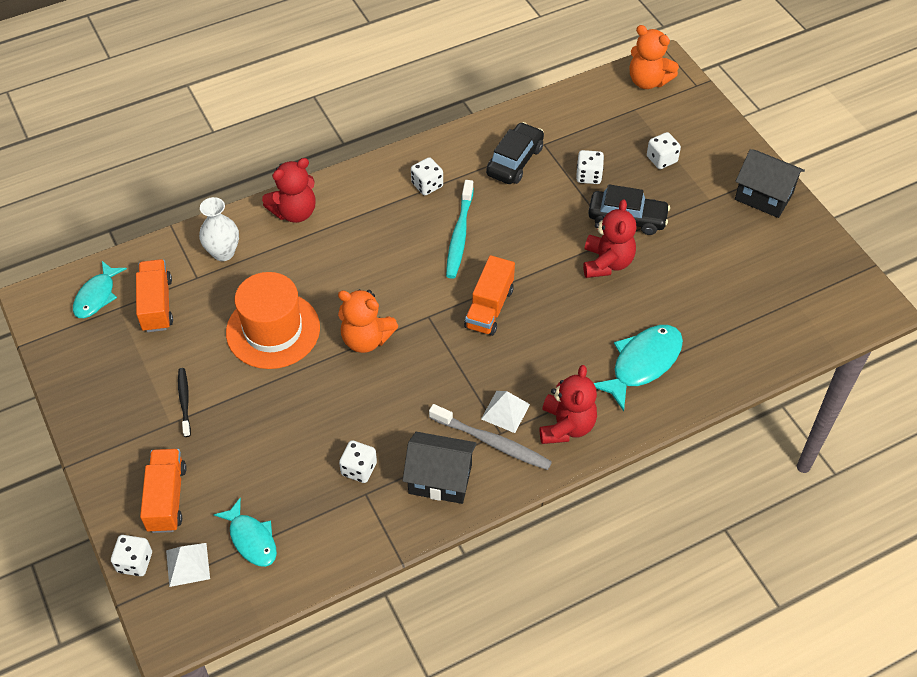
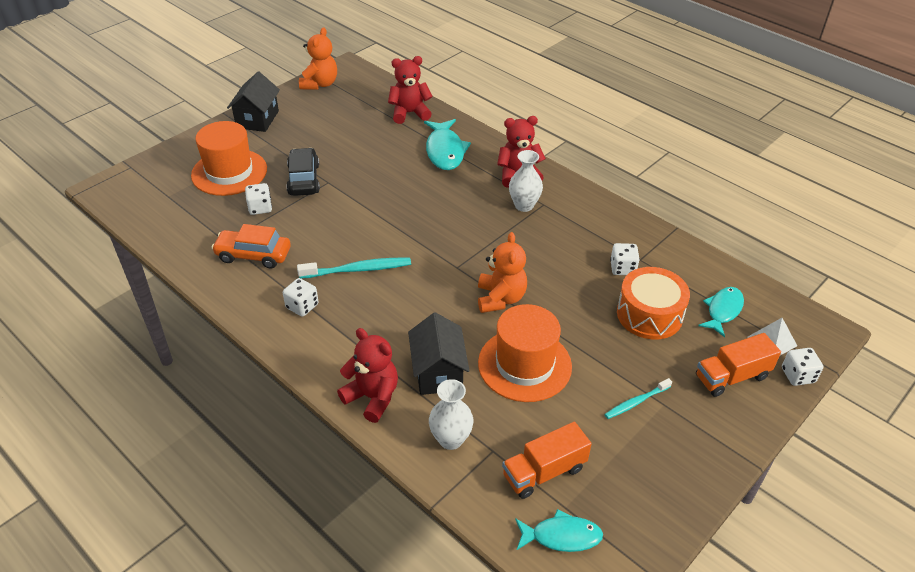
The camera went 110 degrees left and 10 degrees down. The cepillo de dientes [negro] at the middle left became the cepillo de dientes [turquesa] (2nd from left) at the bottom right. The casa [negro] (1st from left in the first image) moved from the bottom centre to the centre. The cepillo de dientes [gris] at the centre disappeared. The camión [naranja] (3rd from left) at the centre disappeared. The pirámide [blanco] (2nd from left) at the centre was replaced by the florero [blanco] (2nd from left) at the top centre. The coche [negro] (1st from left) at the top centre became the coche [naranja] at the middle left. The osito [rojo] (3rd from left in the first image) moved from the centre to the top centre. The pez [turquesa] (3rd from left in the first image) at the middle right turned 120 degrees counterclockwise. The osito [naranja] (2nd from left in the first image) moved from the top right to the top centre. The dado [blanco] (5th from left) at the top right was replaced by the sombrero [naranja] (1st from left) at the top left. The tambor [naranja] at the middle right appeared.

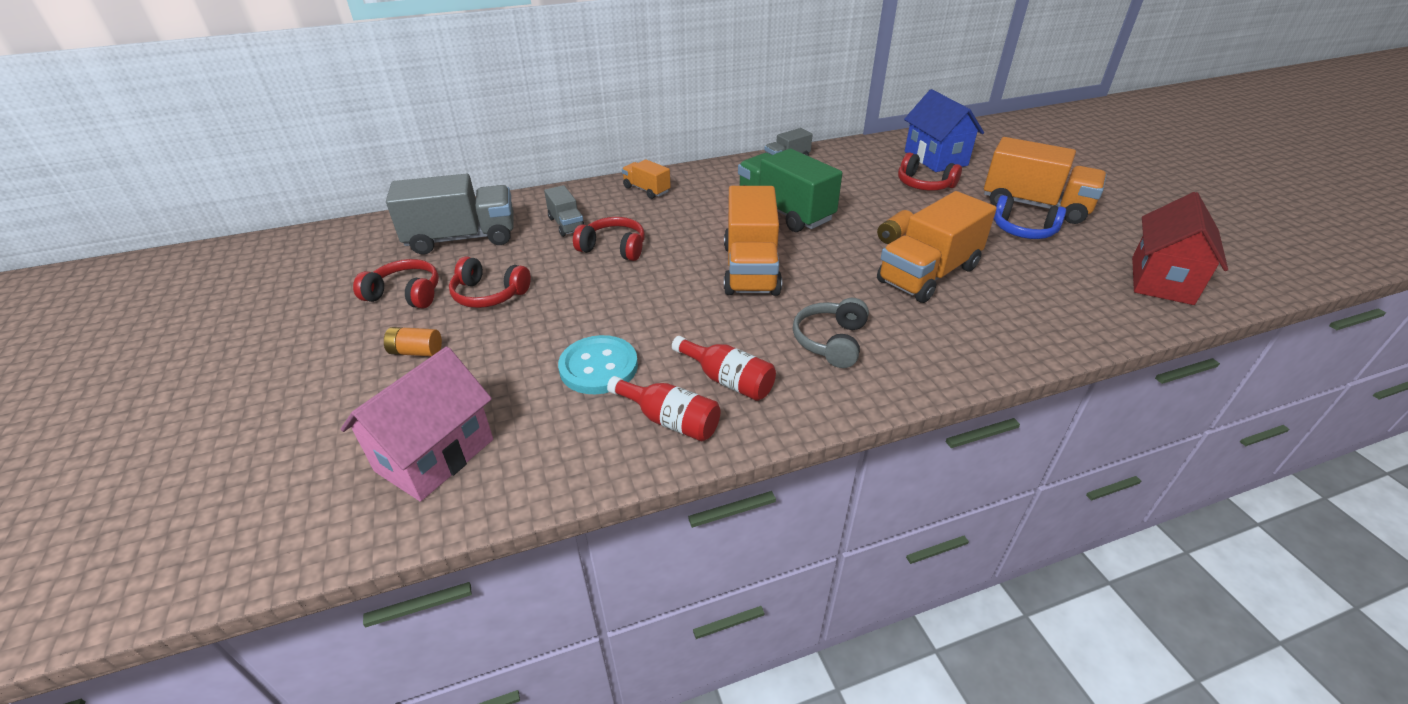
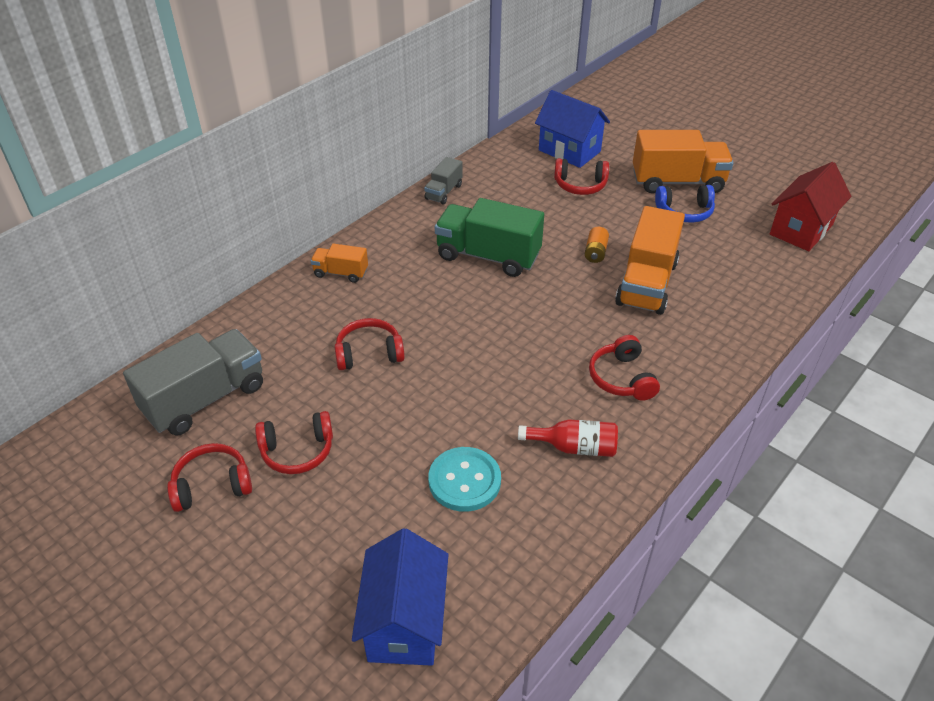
The camera went 30 degrees left and 5 degrees up. The casa [rosa] at the middle left became the casa [azul] (1st from left) at the bottom centre. The pila [naranja] (1st from left) at the middle left disappeared. The camión [gris] (2nd from left) at the top centre disappeared. The botella [rojo] (1st from left) at the centre disappeared. The camión [naranja] (2nd from left) at the centre disappeared. The auriculares [gris] at the centre became the auriculares [rojo] (5th from left) at the middle right. The casa [rojo] at the middle right turned 45 degrees clockwise.

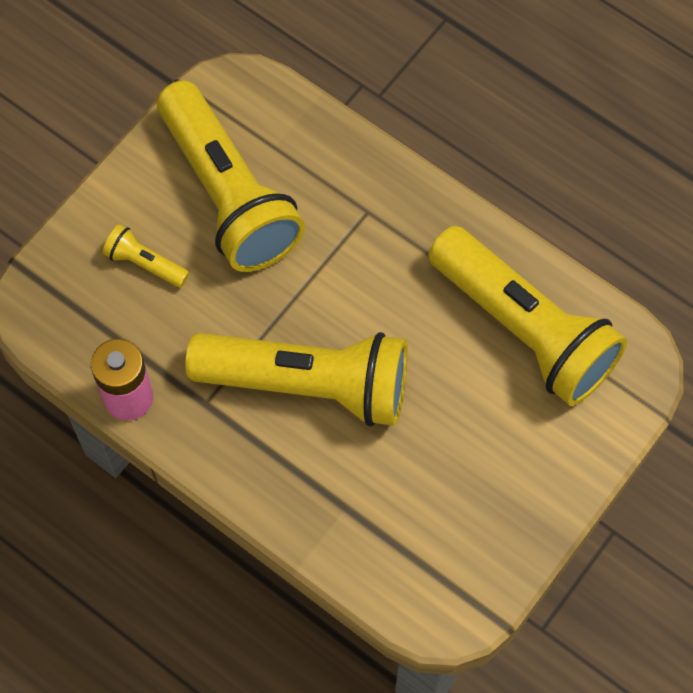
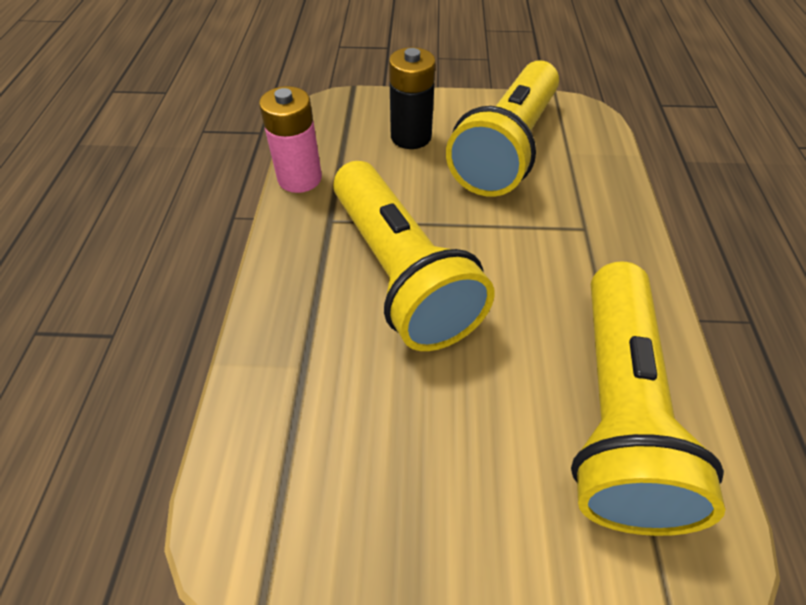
The camera went 55 degrees right and 15 degrees down. The lámpara de mano [amarillo] (1st from left) at the middle left was replaced by the pila [negro] at the top centre.

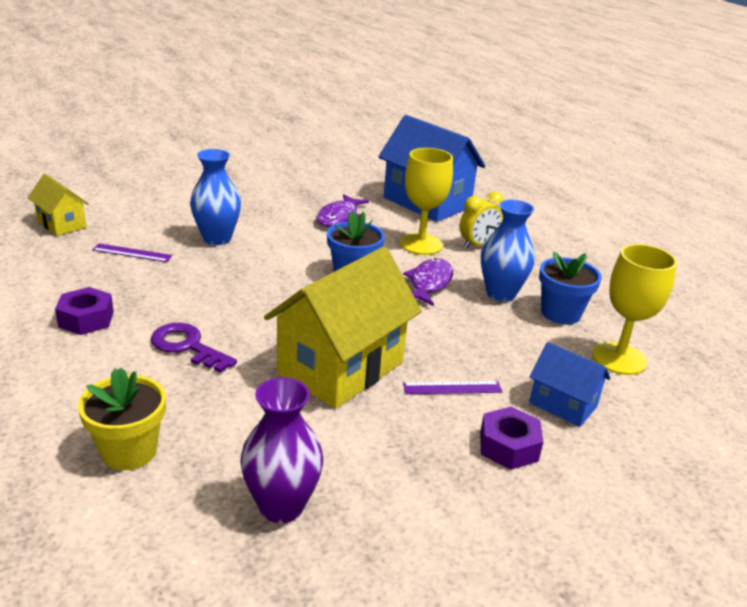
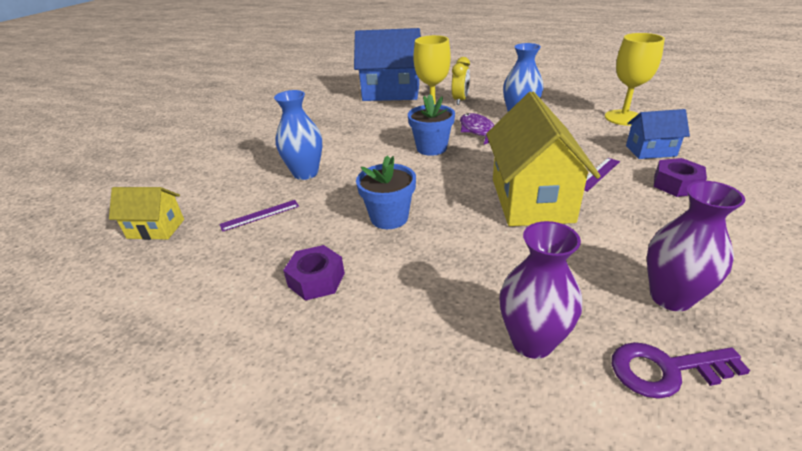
The camera went 35 degrees left and 5 degrees up. The maceta [amarillo] at the bottom left was replaced by the florero [morado] (1st from left) at the middle right. The llave [morado] moved from the middle left to the bottom right. The pez [morado] (1st from left) at the centre disappeared. The maceta [azul] (2nd from left in the first image) moved from the middle right to the centre.

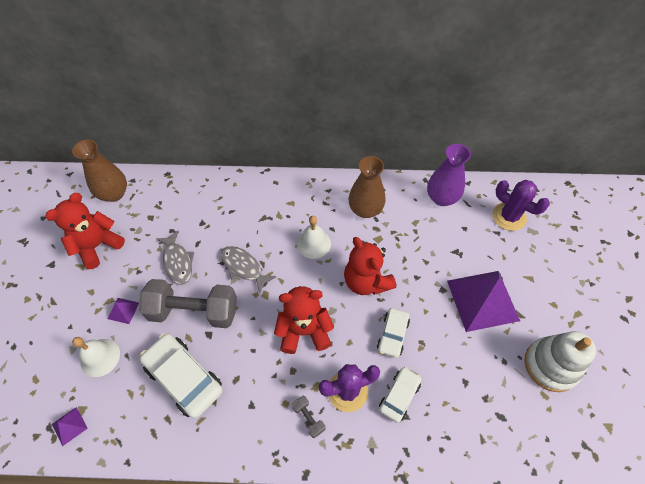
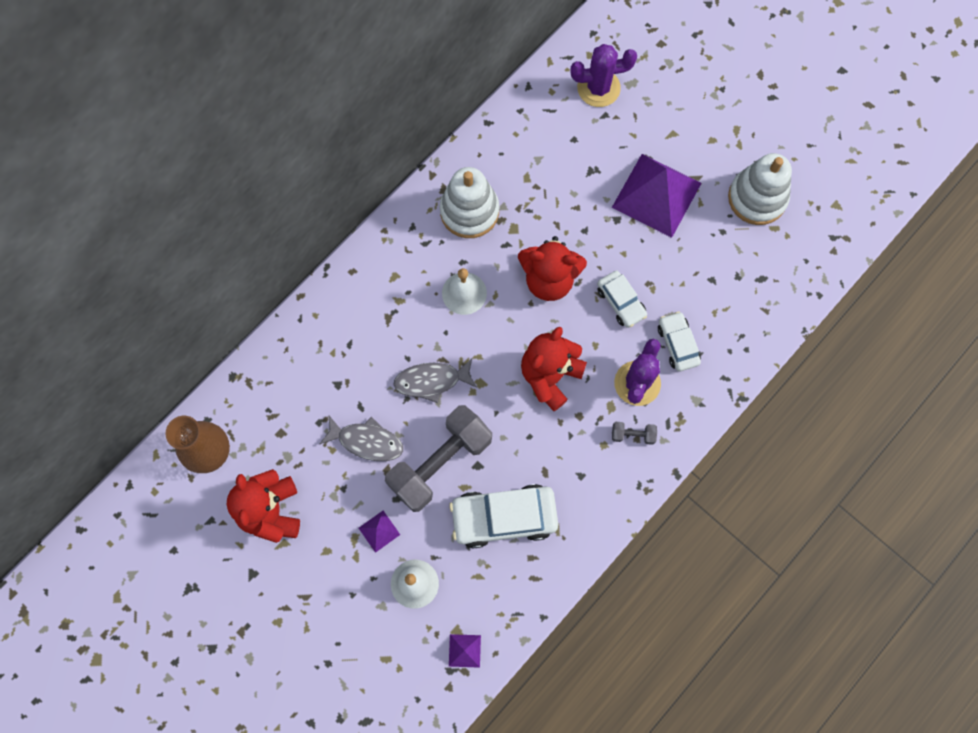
The camera went 50 degrees left and 15 degrees up. The florero [marrón] (2nd from left) at the centre was replaced by the juguete apilable [blanco] (1st from left) at the top centre. The florero [morado] at the middle right disappeared.

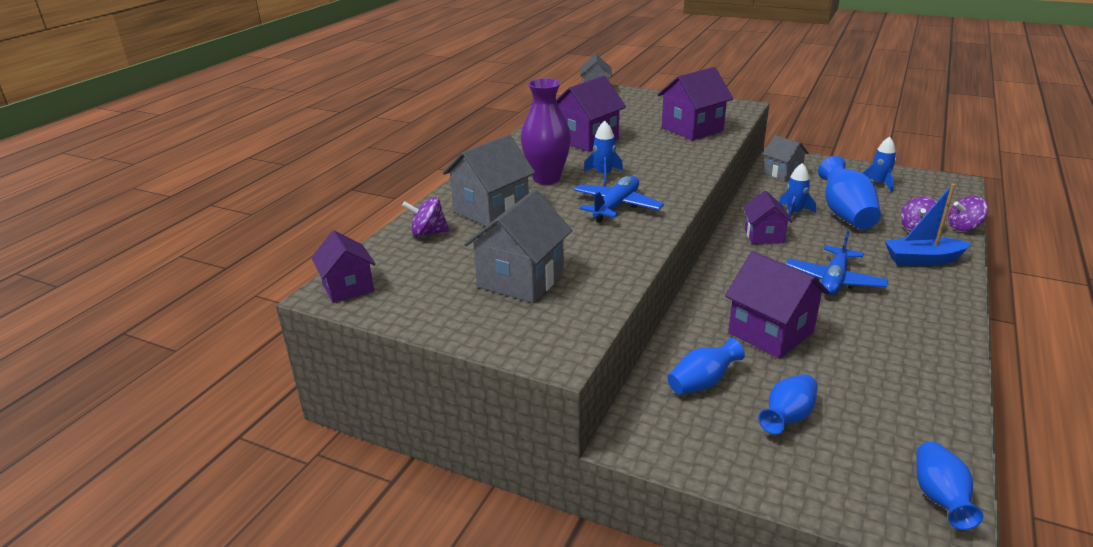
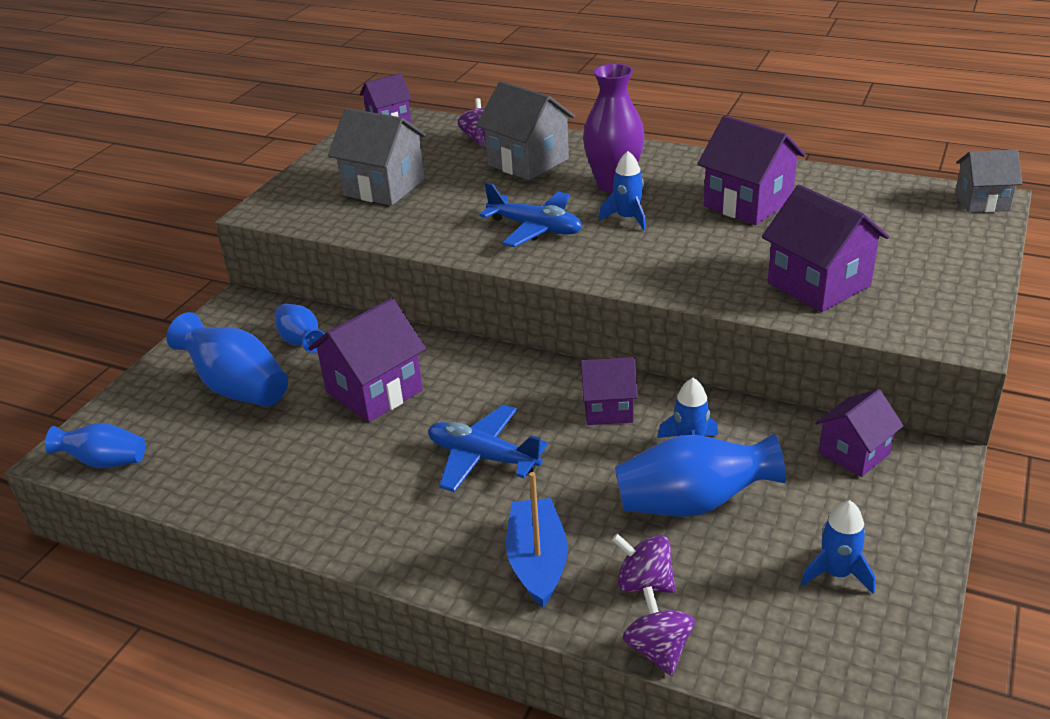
The camera went 90 degrees right and 5 degrees up. The florero [azul] (2nd from left) at the bottom right changed to 1.62 times the size. The casa [gris] (4th from left) at the top right became the casa [morado] (6th from left) at the middle right.

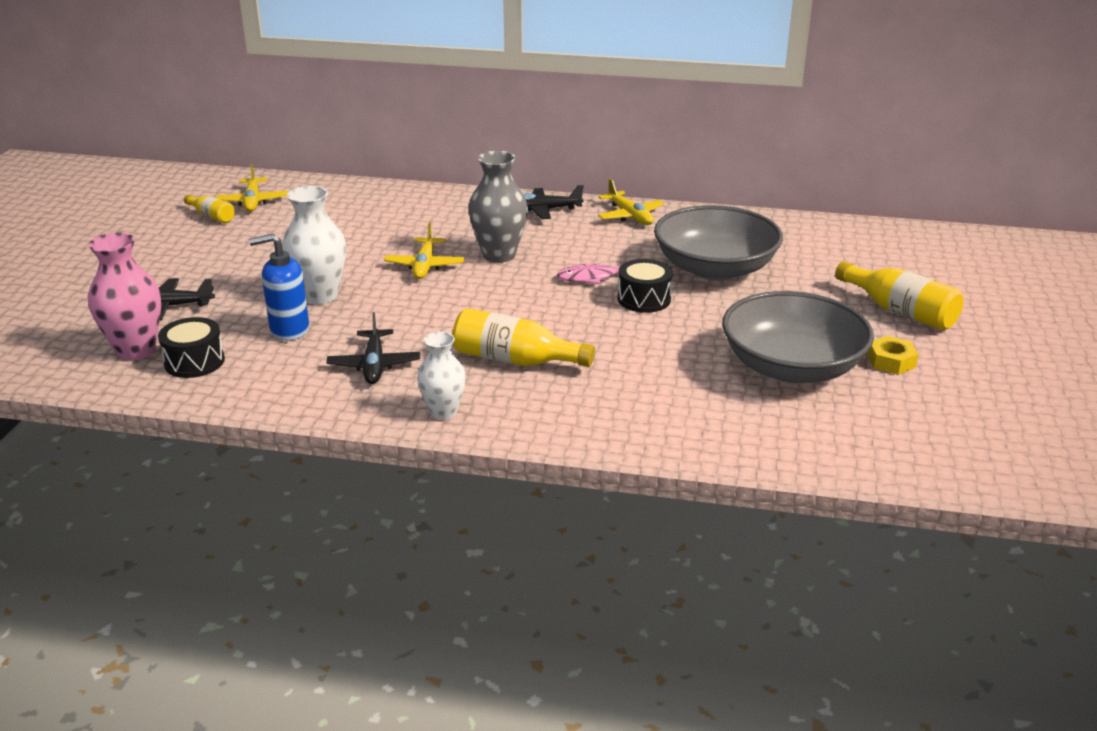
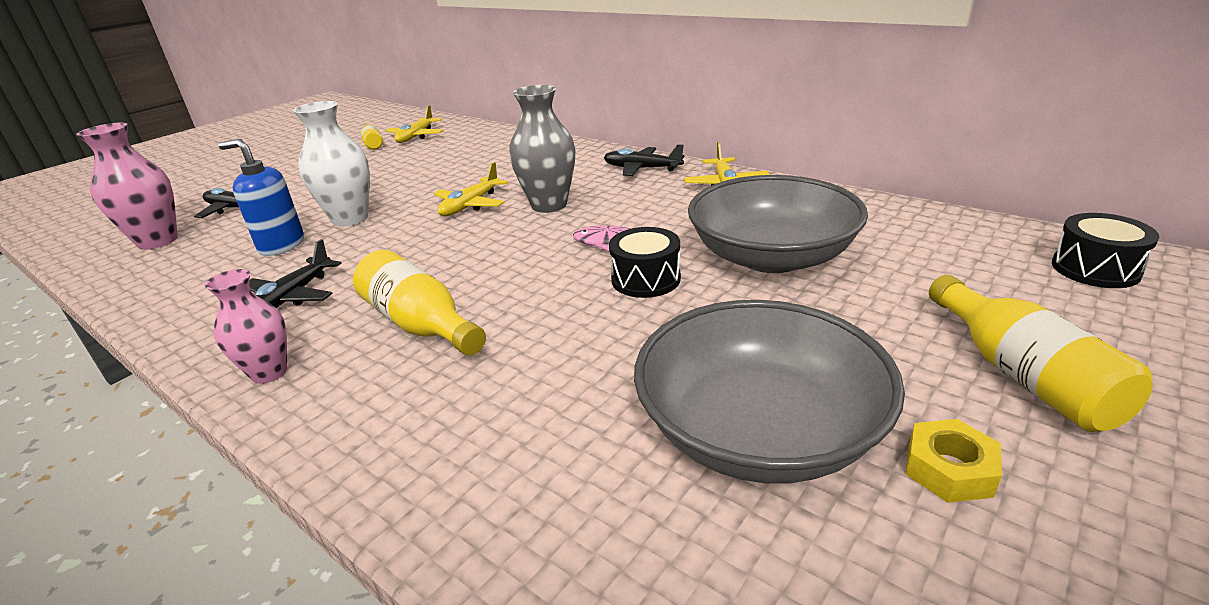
The camera went 30 degrees right and 0 degrees up. The tambor [negro] (1st from left in the first image) moved from the middle left to the middle right. The florero [blanco] (2nd from left) at the centre became the florero [rosa] (2nd from left) at the middle left.

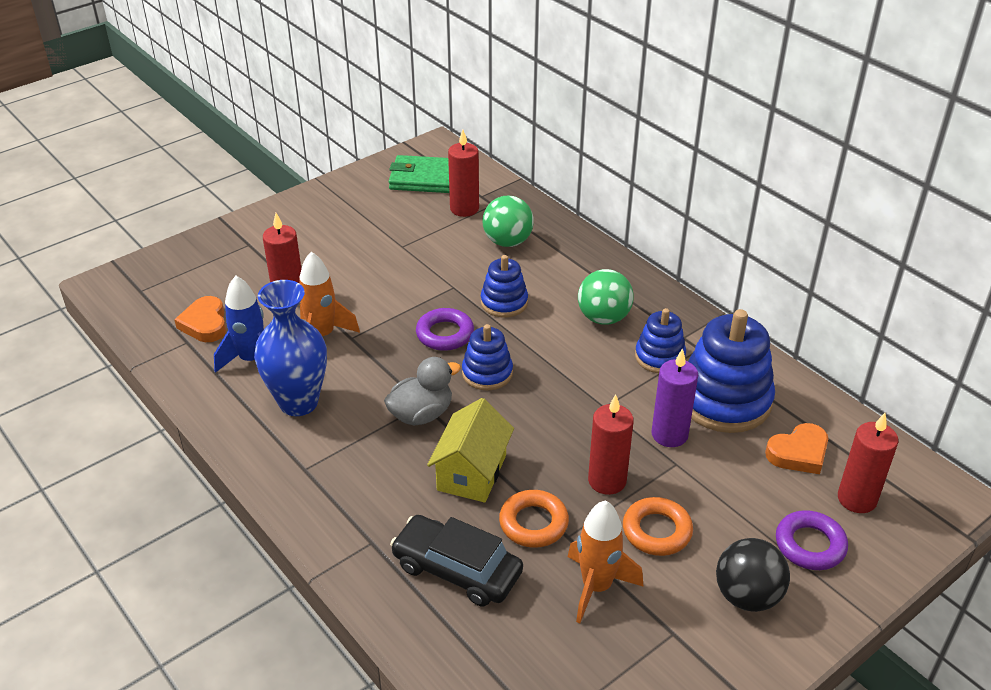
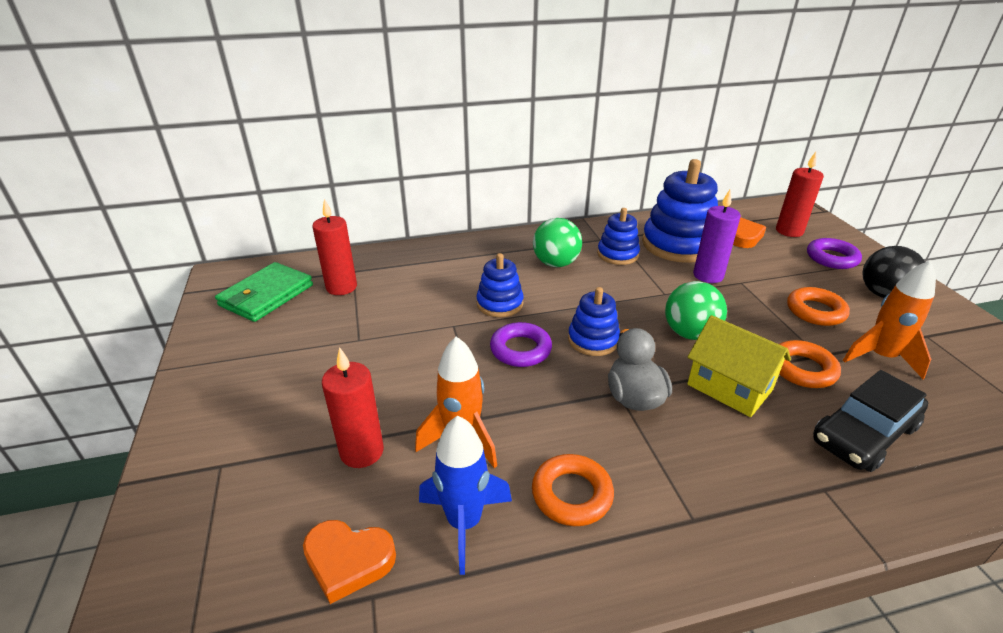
The camera went 65 degrees left and 5 degrees down. The florero [azul] at the middle left was replaced by the anillo [naranja] (1st from left) at the bottom centre. The pelota [verde] (1st from left in the first image) moved from the top centre to the middle right. The vela [rojo] (3rd from left) at the centre disappeared.

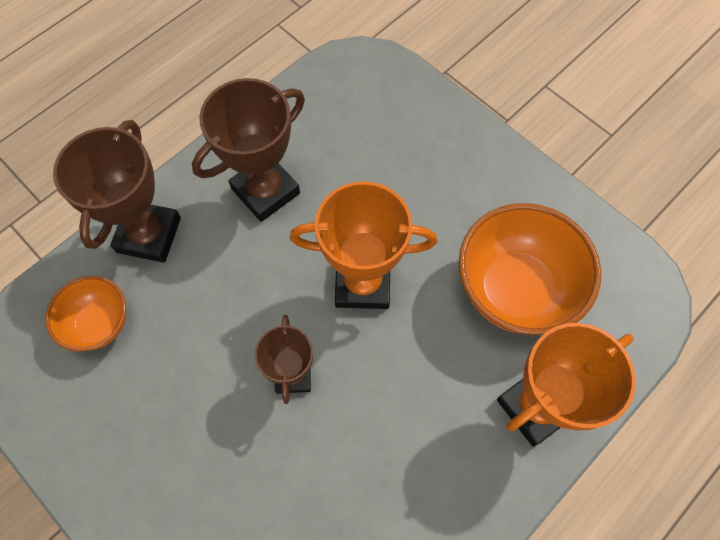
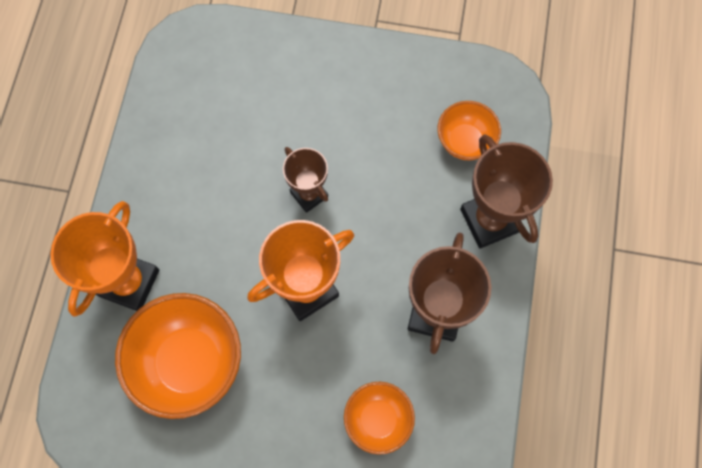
The camera went 145 degrees right and 5 degrees up. The cuenco [naranja] (2nd from left) at the bottom centre appeared.

